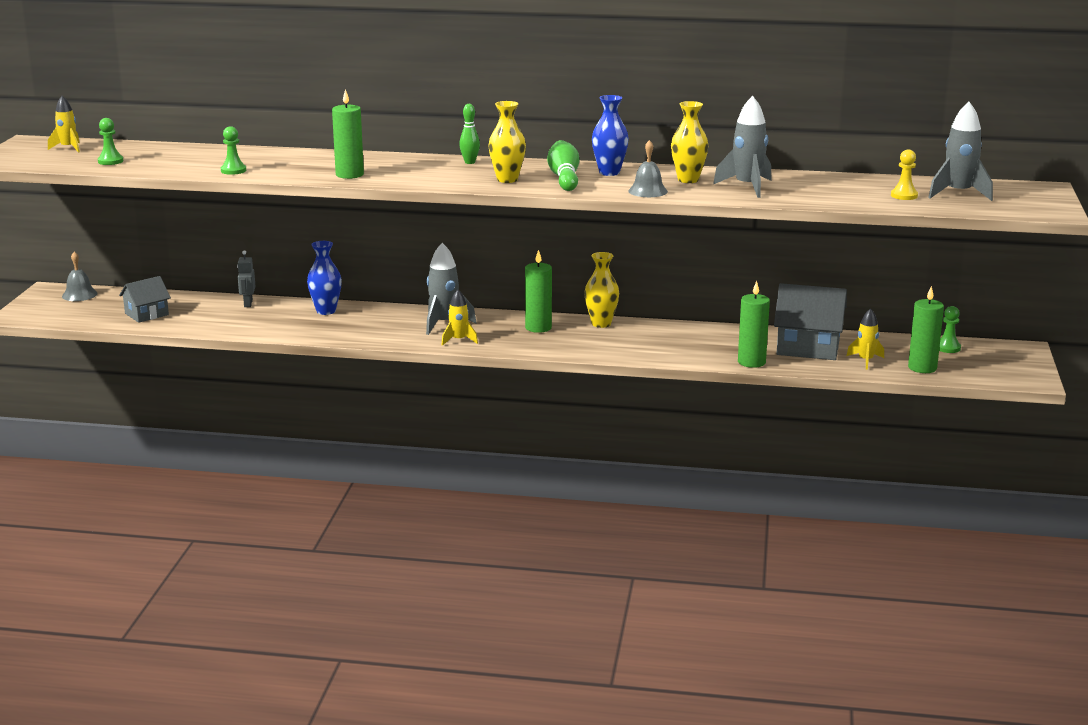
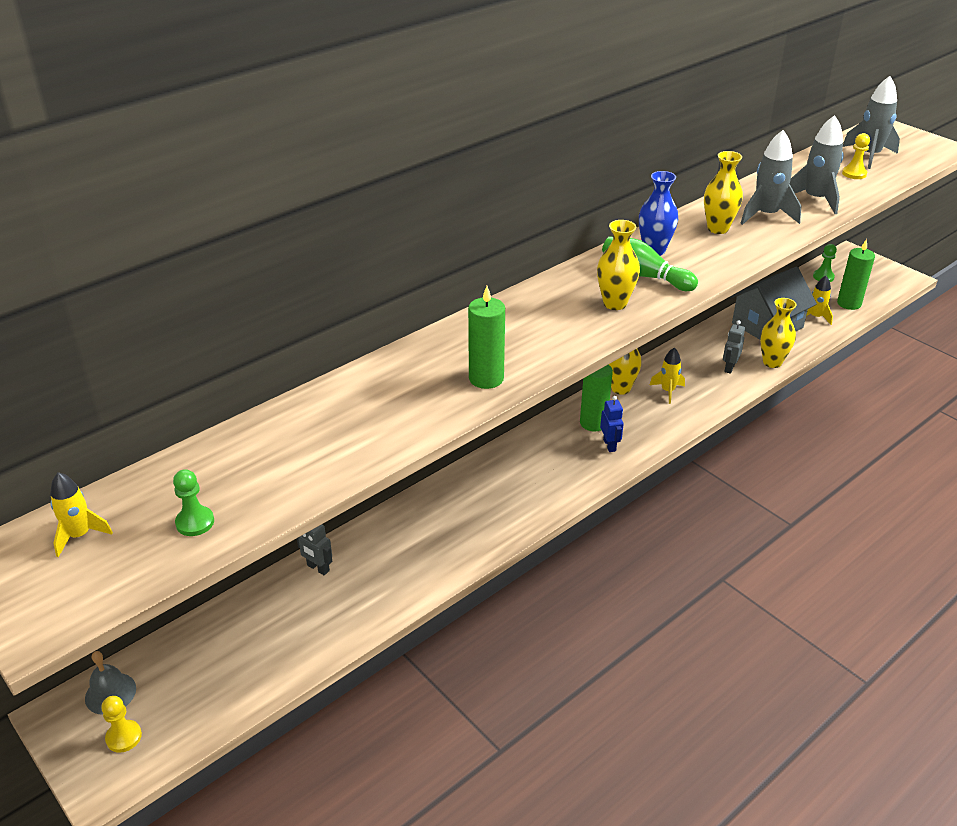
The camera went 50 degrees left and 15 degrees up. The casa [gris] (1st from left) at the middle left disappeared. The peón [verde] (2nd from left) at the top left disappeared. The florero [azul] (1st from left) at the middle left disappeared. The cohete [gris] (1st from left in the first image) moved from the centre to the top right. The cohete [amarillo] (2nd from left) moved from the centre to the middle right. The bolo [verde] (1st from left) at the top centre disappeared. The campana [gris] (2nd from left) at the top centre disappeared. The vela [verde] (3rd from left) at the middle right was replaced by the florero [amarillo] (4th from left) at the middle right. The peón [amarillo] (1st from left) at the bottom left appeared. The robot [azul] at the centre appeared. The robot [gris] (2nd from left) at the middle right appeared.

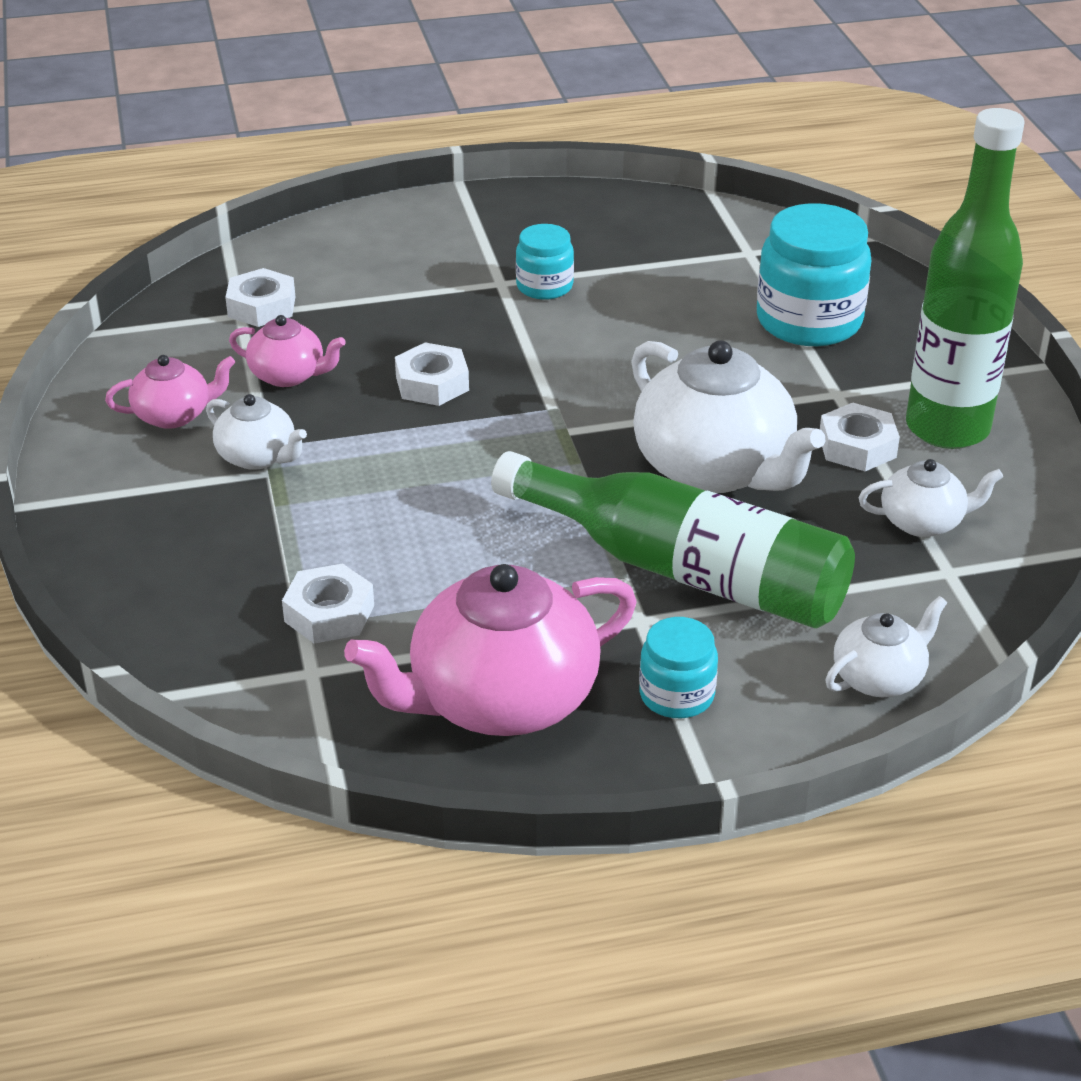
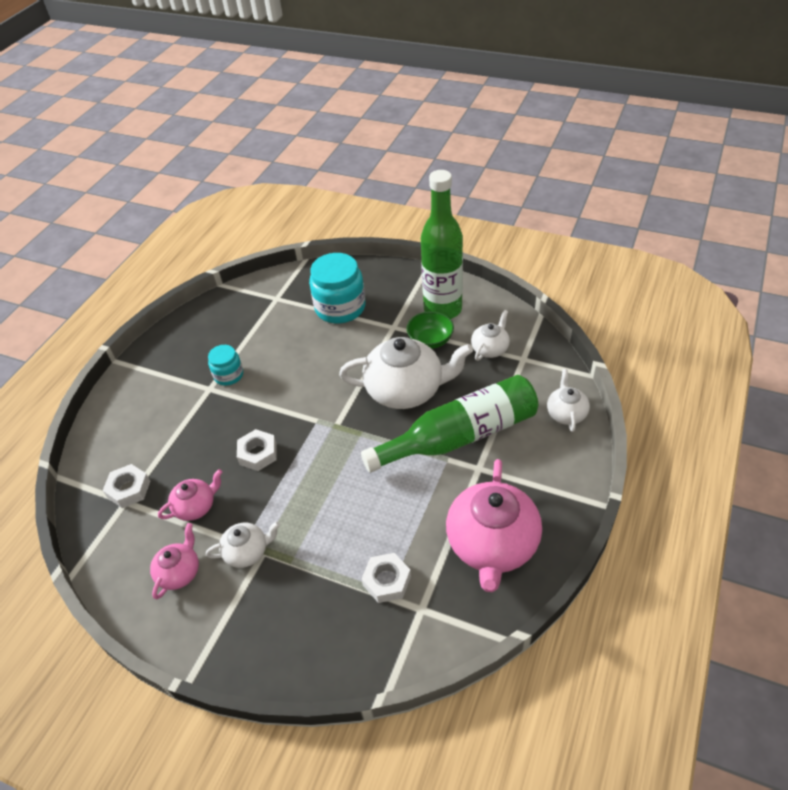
The camera went 50 degrees left and 10 degrees up. The tarro [turquesa] (2nd from left) at the centre disappeared. The tuerca [blanco] (4th from left) at the middle right was replaced by the cuenco [verde] at the centre.

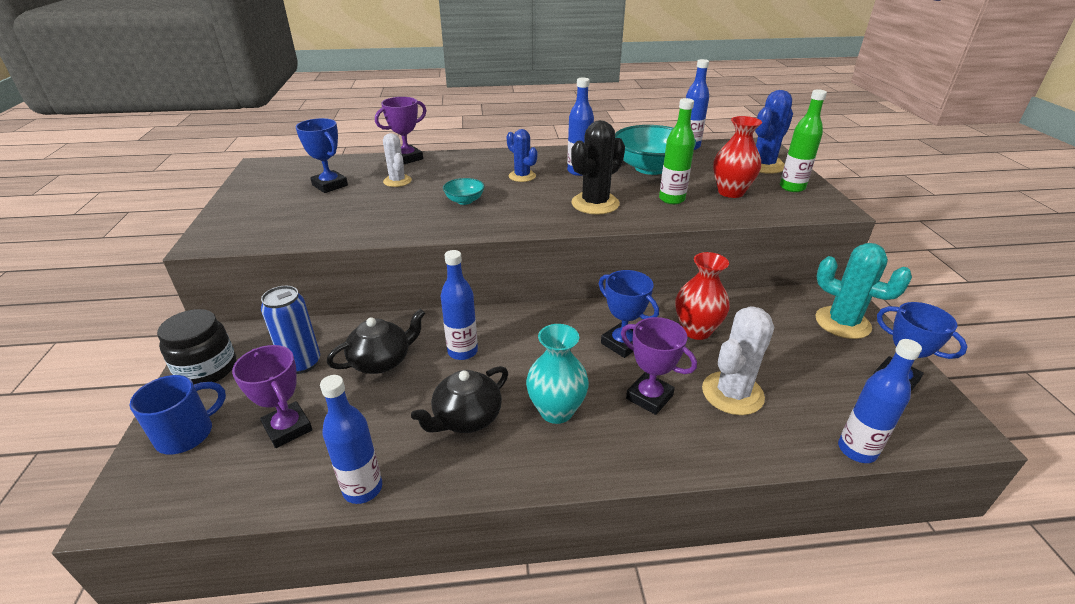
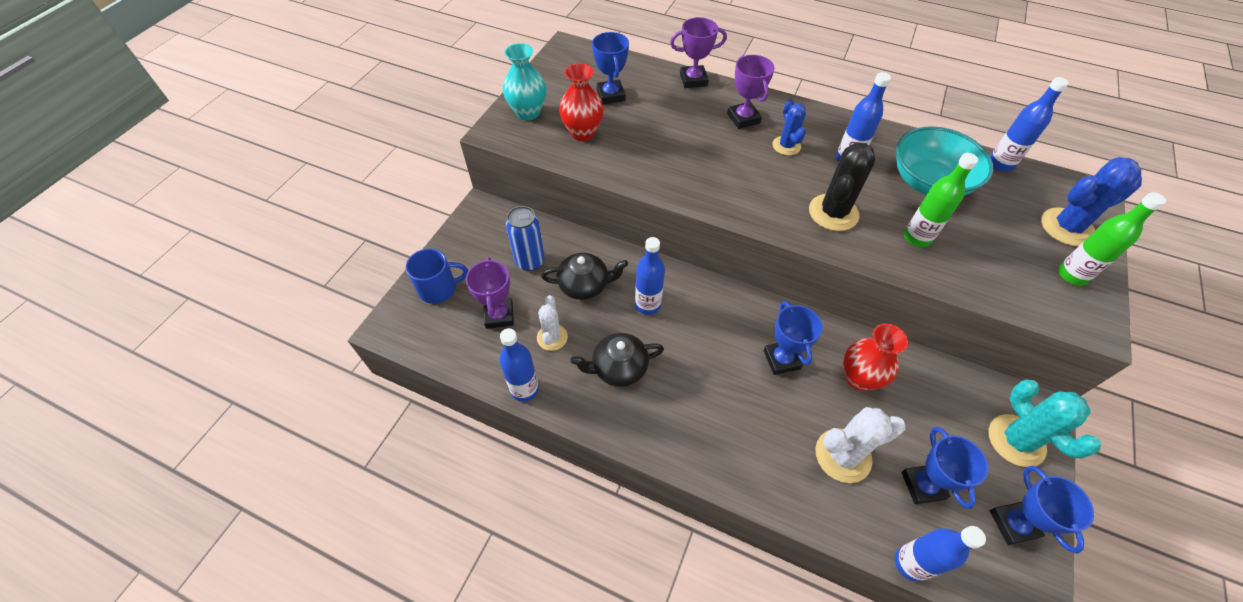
The camera went 30 degrees right and 20 degrees up. The tarro [negro] at the middle left disappeared. The cactus [blanco] (1st from left) moved from the top centre to the centre. The cuenco [turquesa] (1st from left) at the top centre disappeared. The florero [turquesa] moved from the centre to the top centre. The cactus [negro] at the top centre turned 45 degrees counterclockwise. The trofeo [morado] (3rd from left) moved from the centre to the top centre. The florero [rojo] (2nd from left in the first image) moved from the top right to the top centre. The trofeo [azul] (3rd from left) at the bottom right appeared.

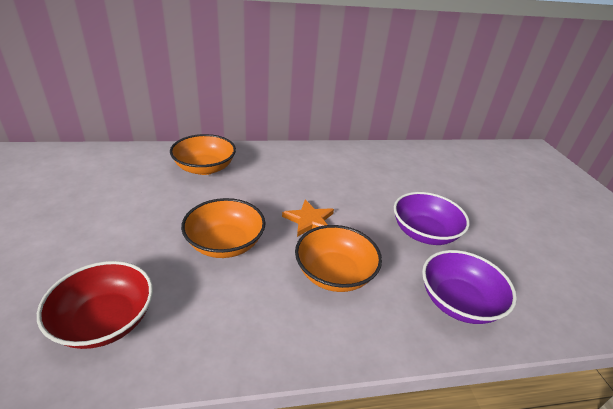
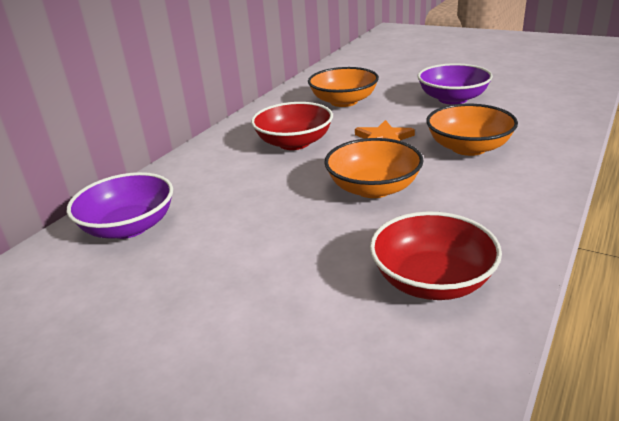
The camera went 45 degrees left and 5 degrees down. The cuenco [naranja] (1st from left) moved from the middle left to the top centre. The cuenco [morado] (2nd from left in the first image) moved from the bottom right to the middle left. The cuenco [rojo] (1st from left) at the top centre appeared.

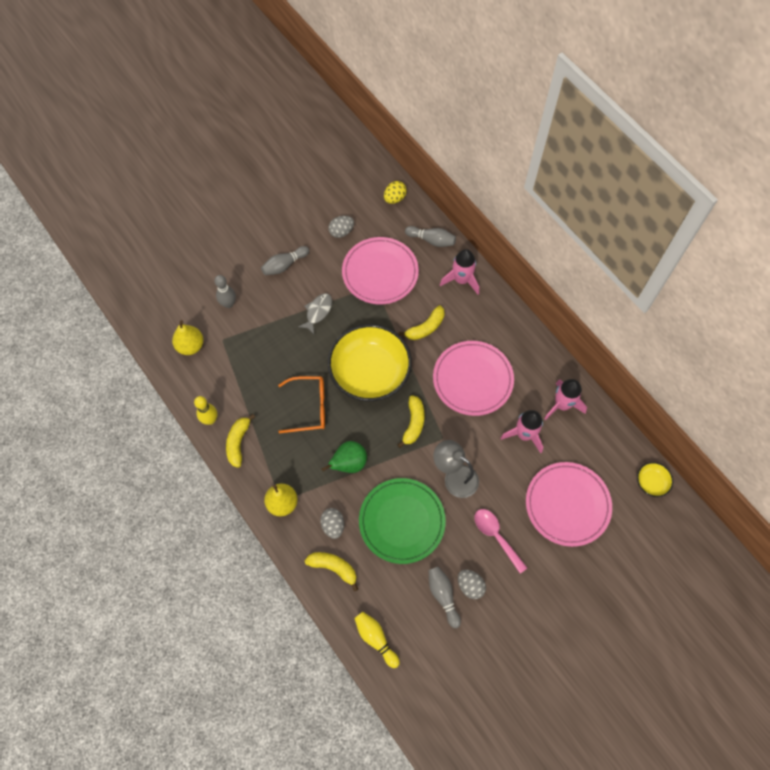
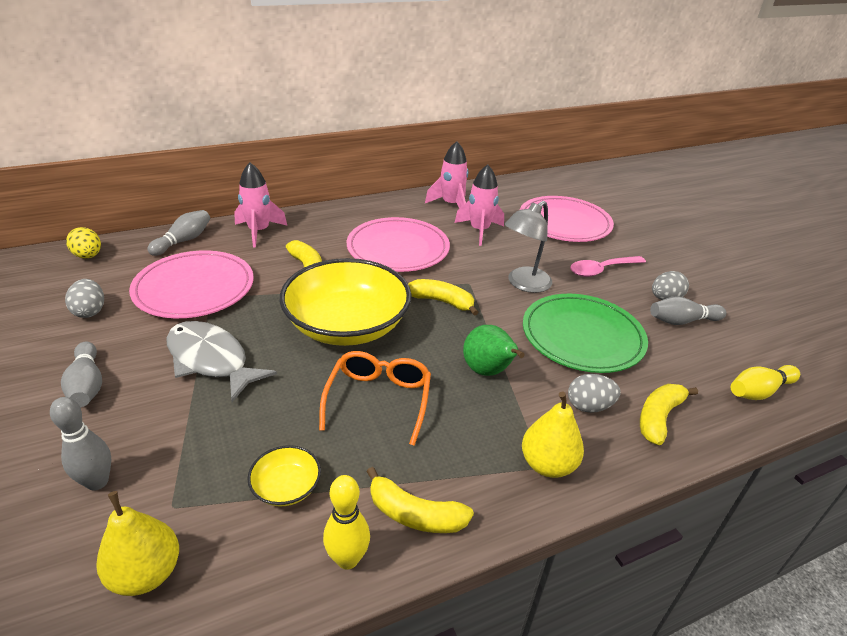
The camera went 80 degrees left and 30 degrees down. The pez [gris] at the centre changed to 1.63 times the size. The cuenco [amarillo] (2nd from left in the first image) moved from the middle right to the bottom centre.

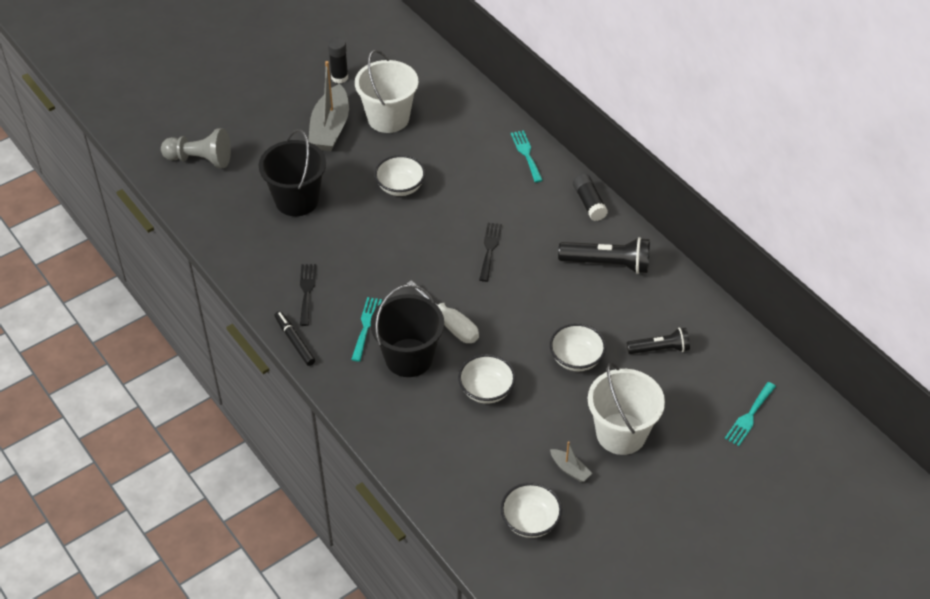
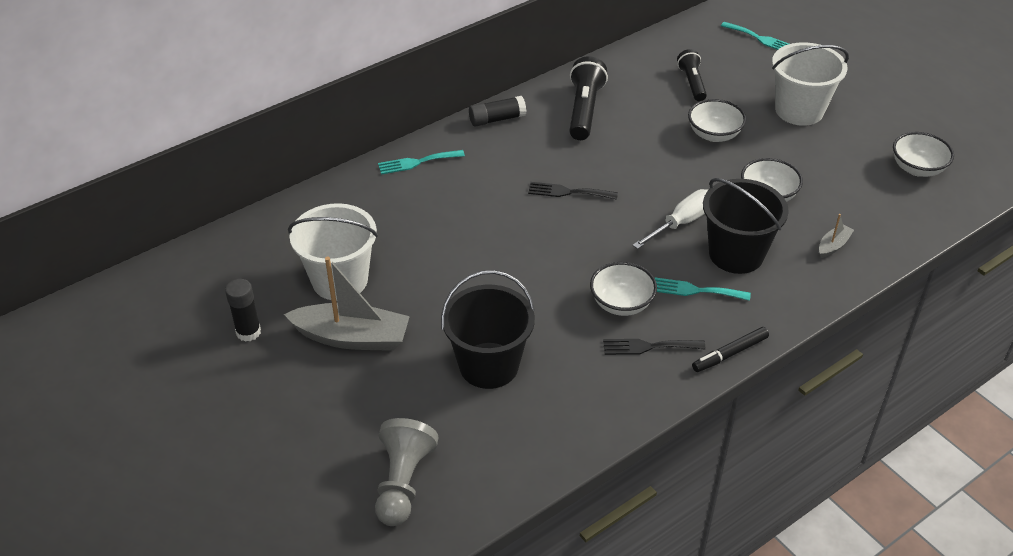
The camera went 90 degrees left and 5 degrees down. The cuenco [blanco] (1st from left) moved from the top centre to the centre. The barco [gris] (2nd from left) moved from the bottom centre to the middle right.

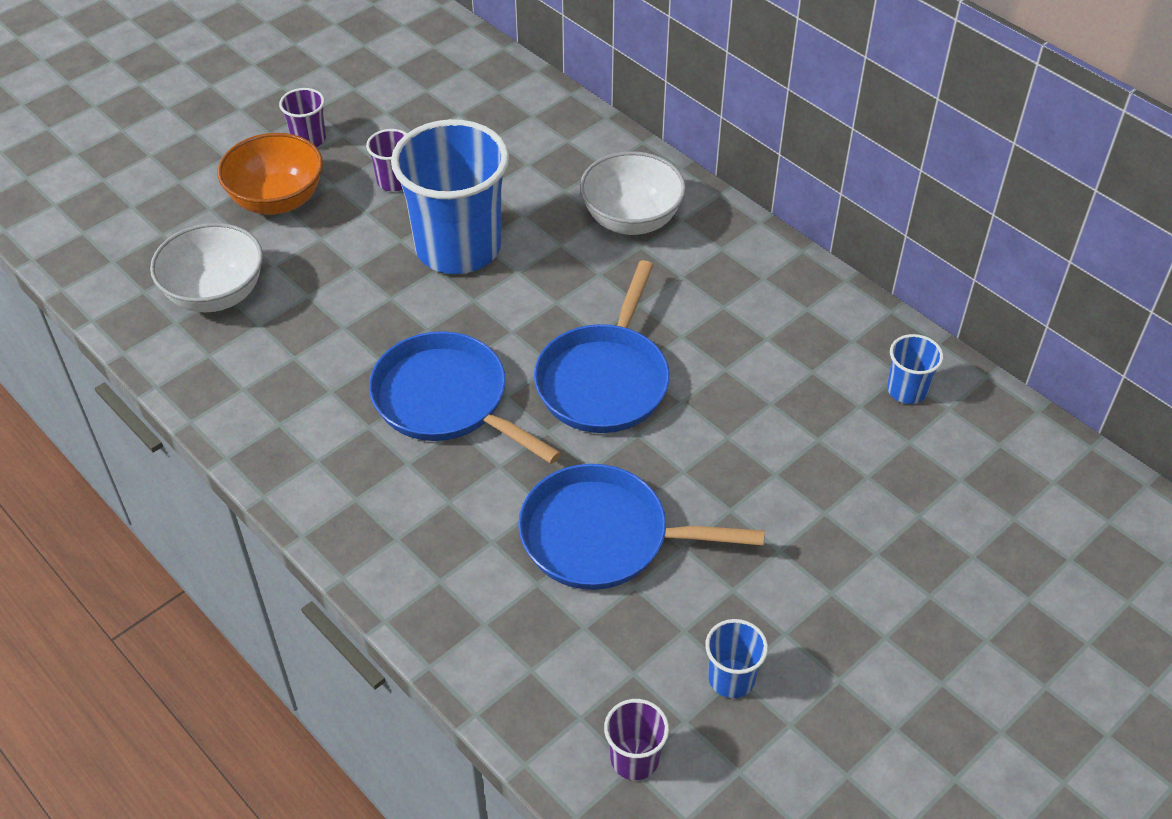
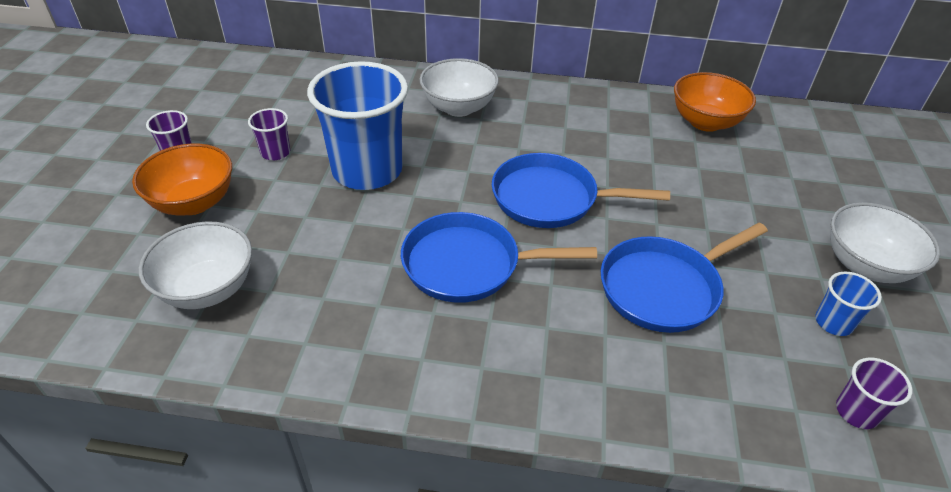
The camera went 40 degrees left and 5 degrees down. The sartén [azul] (2nd from left) at the centre turned 120 degrees clockwise. The vaso [azul] (3rd from left) at the middle right was replaced by the cuenco [naranja] (2nd from left) at the top right. The cuenco [blanco] (3rd from left) at the middle right appeared.

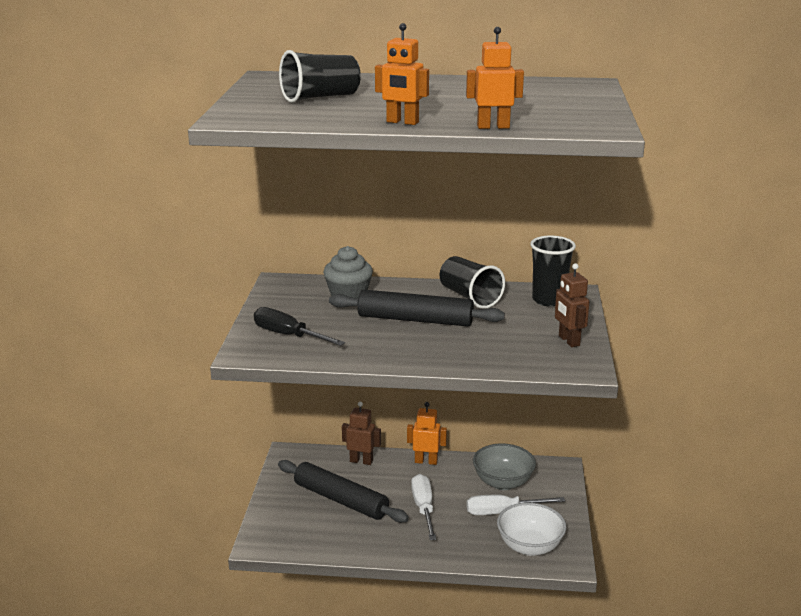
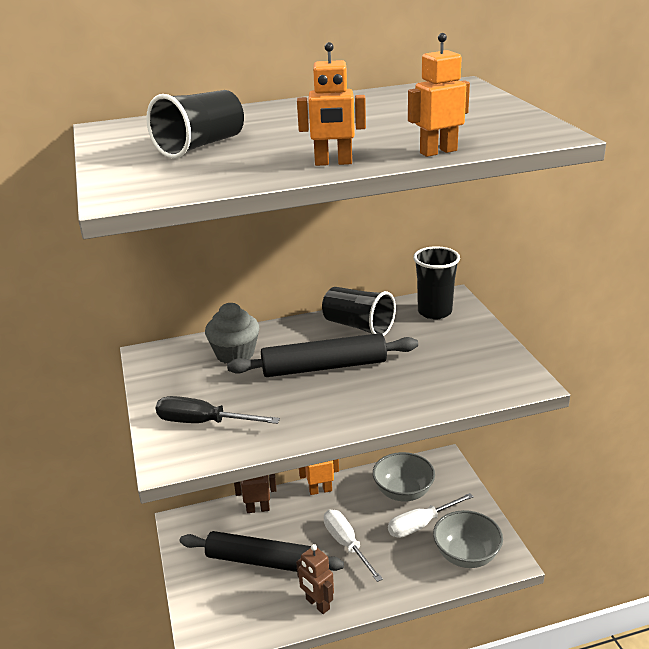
The camera went 20 degrees left and 5 degrees up. The cuenco [blanco] at the bottom centre became the cuenco [gris] (2nd from left) at the bottom right. The robot [marrón] (2nd from left) moved from the middle right to the bottom centre.

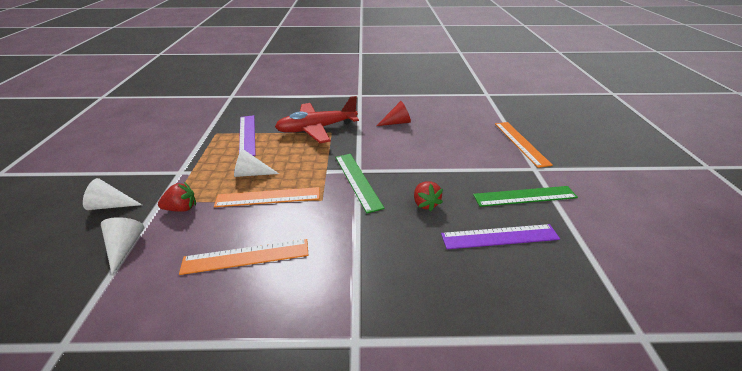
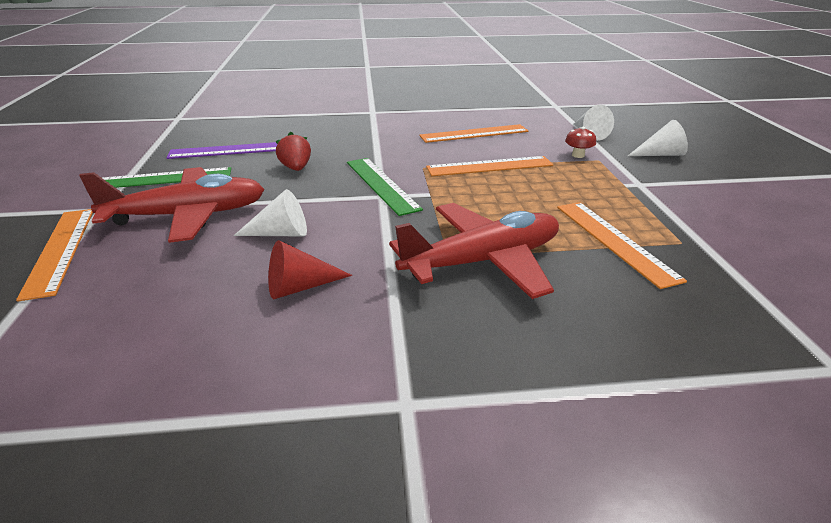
The camera went 175 degrees right and 5 degrees down. The fresa [rojo] (1st from left) at the middle left was replaced by the seta [rojo] at the top right. The cono [blanco] (3rd from left in the first image) moved from the centre to the middle left. The regla [morado] (1st from left) at the middle left became the regla [naranja] (4th from left) at the middle right. The avión [rojo] (1st from left) at the middle left appeared.

